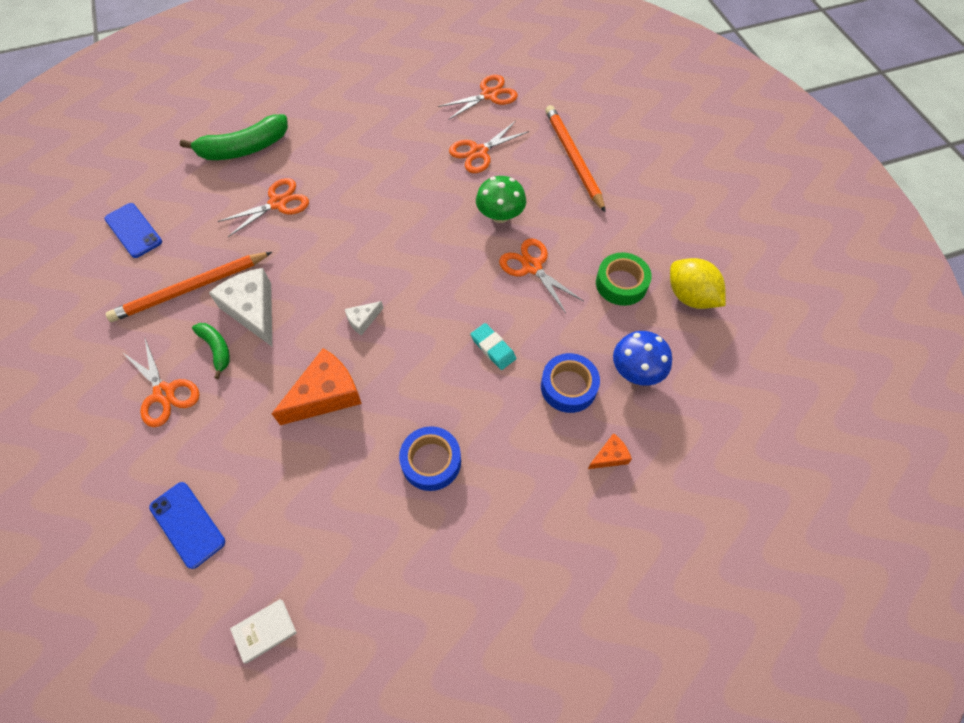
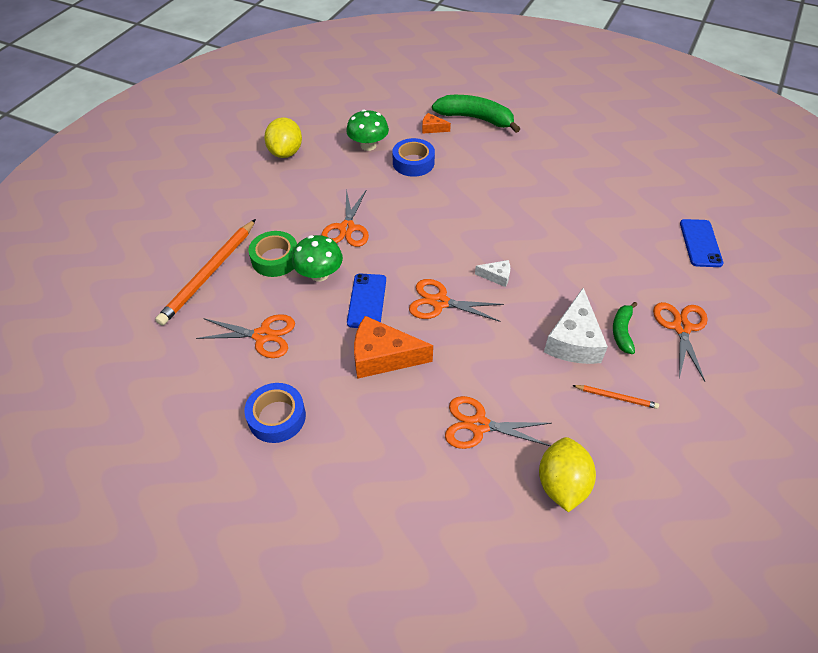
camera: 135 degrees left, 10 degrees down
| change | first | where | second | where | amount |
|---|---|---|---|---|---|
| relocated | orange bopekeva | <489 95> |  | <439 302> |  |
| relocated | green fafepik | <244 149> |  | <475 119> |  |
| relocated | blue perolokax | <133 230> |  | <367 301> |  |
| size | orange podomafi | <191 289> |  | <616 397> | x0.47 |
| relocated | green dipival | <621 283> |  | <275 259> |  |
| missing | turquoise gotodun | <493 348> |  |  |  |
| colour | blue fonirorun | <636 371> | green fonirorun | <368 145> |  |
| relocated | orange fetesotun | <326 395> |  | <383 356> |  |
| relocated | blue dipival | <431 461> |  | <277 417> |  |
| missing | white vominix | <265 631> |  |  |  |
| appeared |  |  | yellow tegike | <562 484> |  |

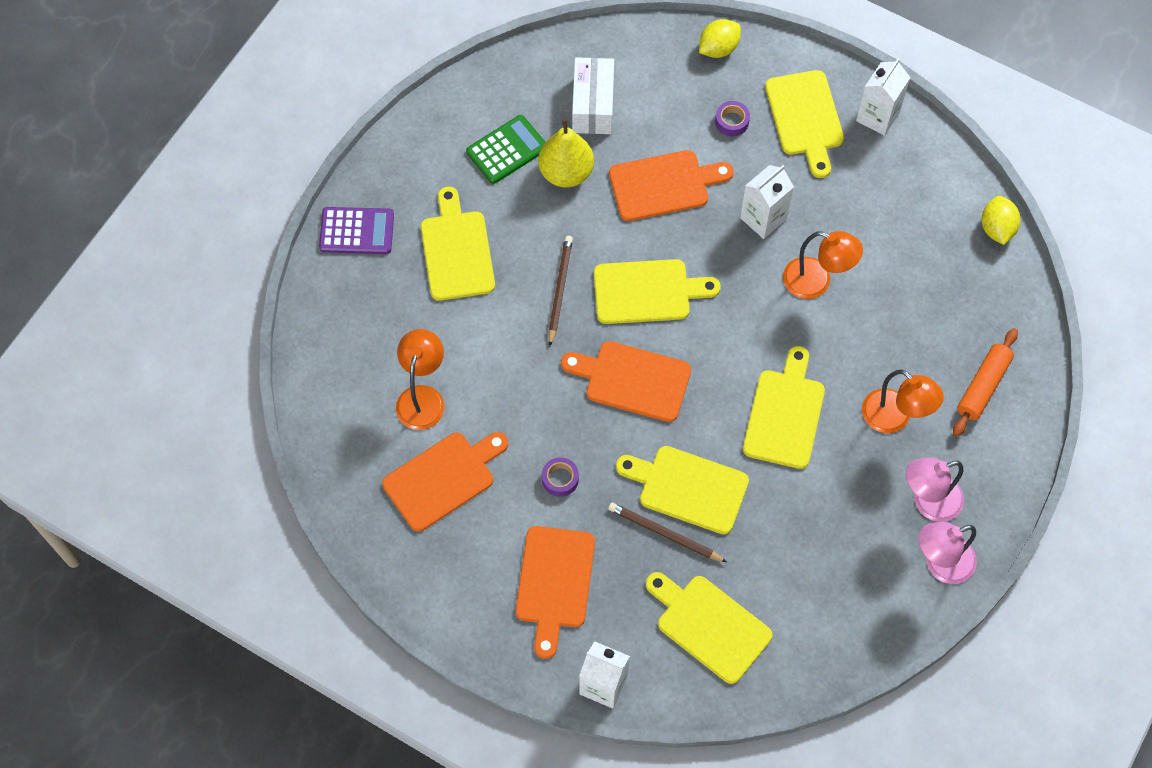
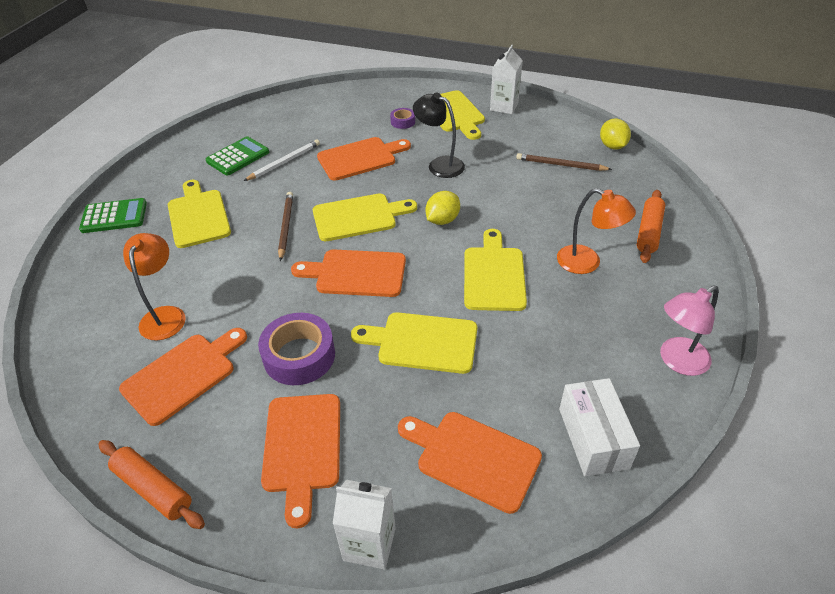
camera: 10 degrees left, 20 degrees down
| change | first | where | second | where | amount |
|---|---|---|---|---|---|
| relocated | yellow tegike | <718 48> |  | <442 220> |  |
| relocated | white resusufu | <593 105> |  | <593 438> |  |
| exchanged | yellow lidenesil | <566 172> | white podomafi | <284 162> |  |
| exchanged | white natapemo | <763 218> | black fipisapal | <439 164> |  |
| colour | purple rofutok | <357 231> | green rofutok | <114 216> |  |
| missing | orange fipisapal | <816 282> |  |  |  |
| size | purple dipival | <560 479> |  | <299 356> | x2.00 |
| missing | pink fipisapal | <928 502> |  |  |  |
| relocated | brown podomafi | <664 534> |  | <560 165> |  |
| colour | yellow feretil | <709 625> | orange feretil | <473 458> |  |
| appeared |  |  | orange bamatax | <153 489> |  |

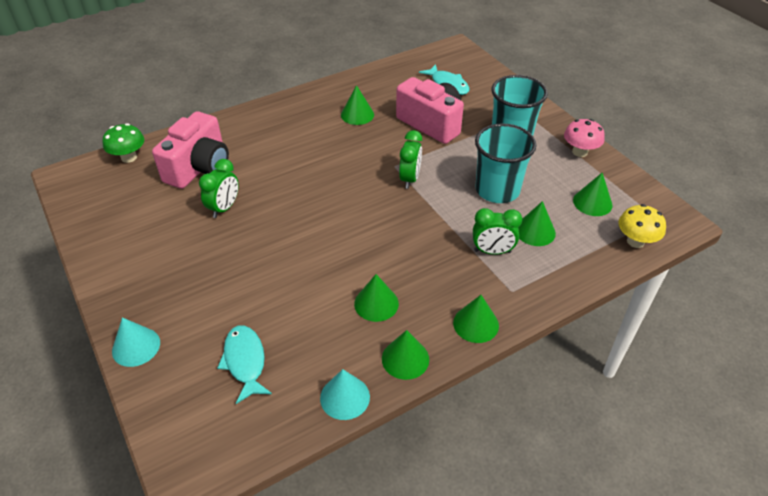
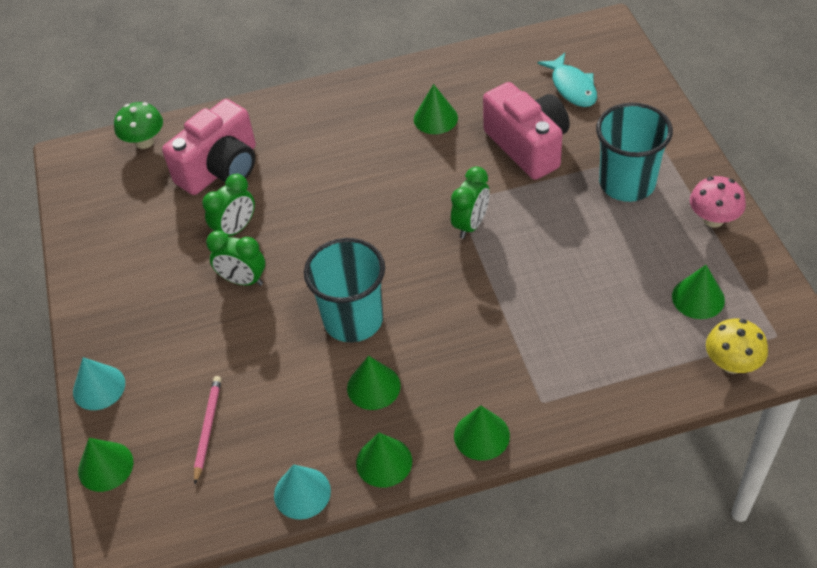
camera: 20 degrees right, 5 degrees up
| change | first | where | second | where | amount |
|---|---|---|---|---|---|
| relocated | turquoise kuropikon | <497 190> |  | <353 320> |  |
| relocated | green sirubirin | <535 231> |  | <105 466> |  |
| relocated | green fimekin | <492 251> |  | <243 280> |  |
| exchanged | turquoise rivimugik | <245 362> | pink podomafi | <207 429> |  |

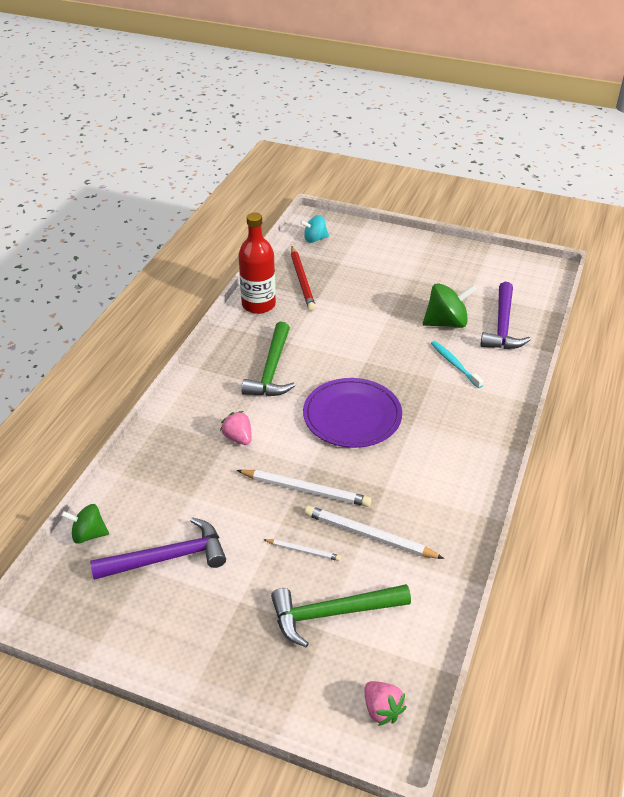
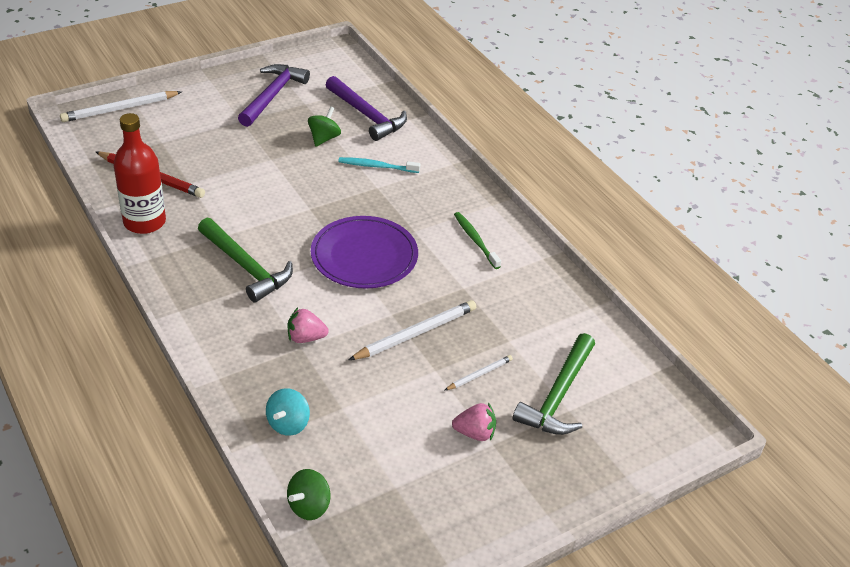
camera: 55 degrees left, 0 degrees up
| change | first | where | second | where | amount |
|---|---|---|---|---|---|
| relocated | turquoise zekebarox | <315 239> |  | <288 424> |  |
| size | green zekebarox | <446 323> |  | <324 138> | x0.63 |
| relocated | white podomafi | <369 535> |  | <120 109> |  |
| relocated | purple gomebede | <168 557> |  | <272 95> |  |
| relocated | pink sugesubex | <382 709> |  | <475 433> |  |
| appeared |  |  | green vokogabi | <475 240> |  |

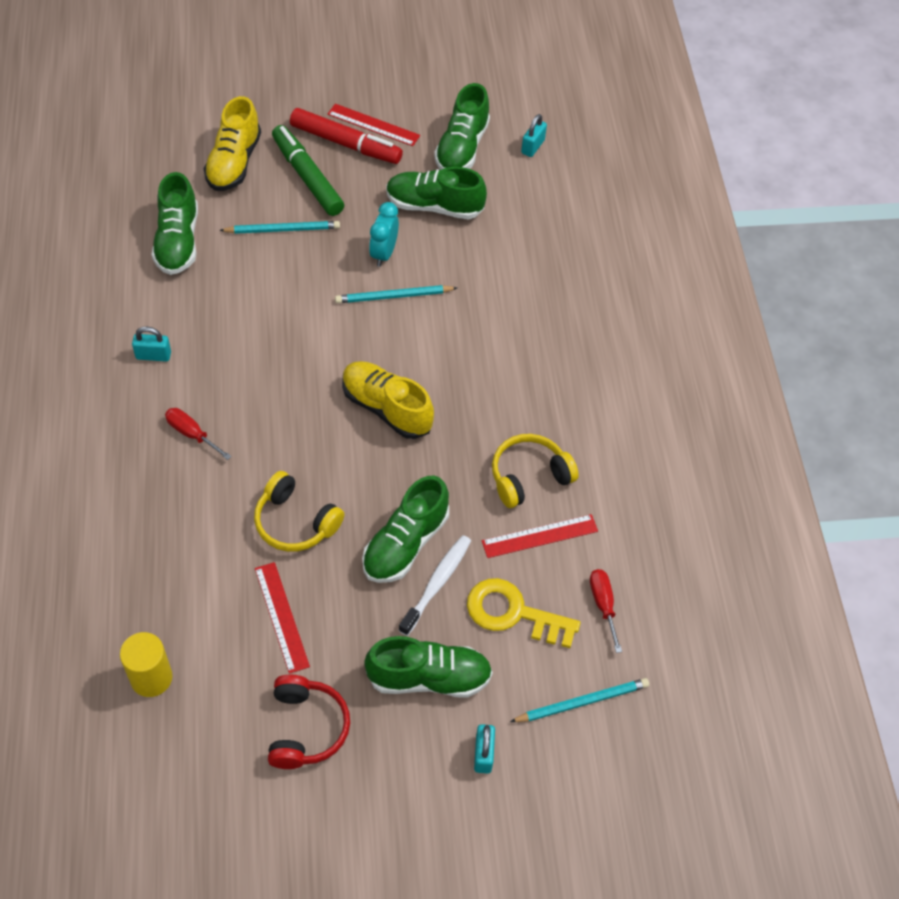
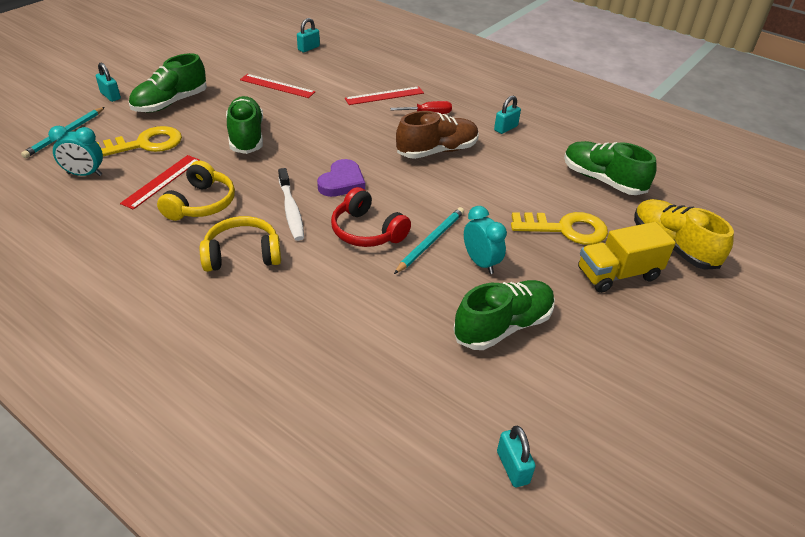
camera: 135 degrees right, 15 degrees down
| change | first | where | second | where | amount |
|---|---|---|---|---|---|
| missing | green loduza | <462 148> |  |  |  |
| relocated | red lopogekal | <373 125> |  | <384 96> |  |
| missing | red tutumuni | <346 144> |  |  |  |
| exchanged | green tutumuni | <307 177> | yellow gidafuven | <617 274> |  |
| exchanged | turquoise podomafi | <283 229> | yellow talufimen | <565 229> |  |
| exchanged | yellow loduza | <386 408> | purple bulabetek | <342 182> |  |
| relocated | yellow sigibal | <295 522> |  | <242 254> |  |
| relocated | white vokogabi | <437 583> |  | <291 210> |  |
| exchanged | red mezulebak | <603 605> | turquoise fimekin | <84 174> |  |
| exchanged | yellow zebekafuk | <151 678> | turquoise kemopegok | <308 48> |  |
| relocated | red sigibal | <306 728> |  | <367 231> |  |
| appeared |  |  | brown loduza | <437 151> |  |

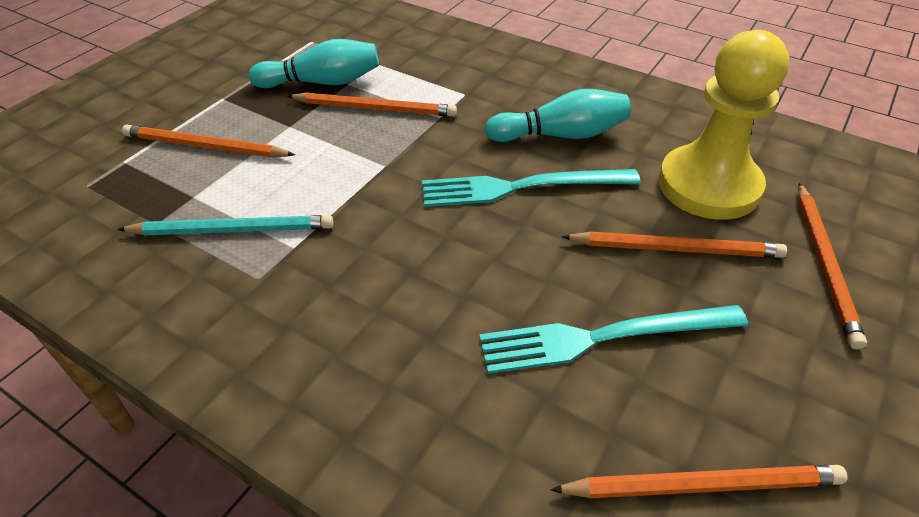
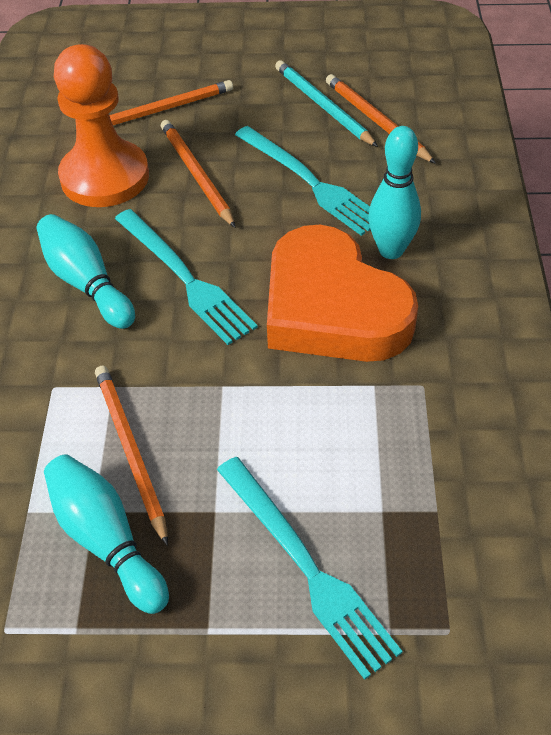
camera: 120 degrees left, 5 degrees up
| change | first | where | second | where | amount |
|---|---|---|---|---|---|
| colour | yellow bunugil | <708 185> | orange bunugil | <105 177> |  |
| exchanged | orange podomafi | <205 146> | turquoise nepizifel | <306 567> |  |
| relocated | turquoise podomafi | <233 230> |  | <323 106> |  |
| appeared |  |  | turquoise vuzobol | <391 250> |  |
| appeared |  |  | orange bulabetek | <332 308> |  |

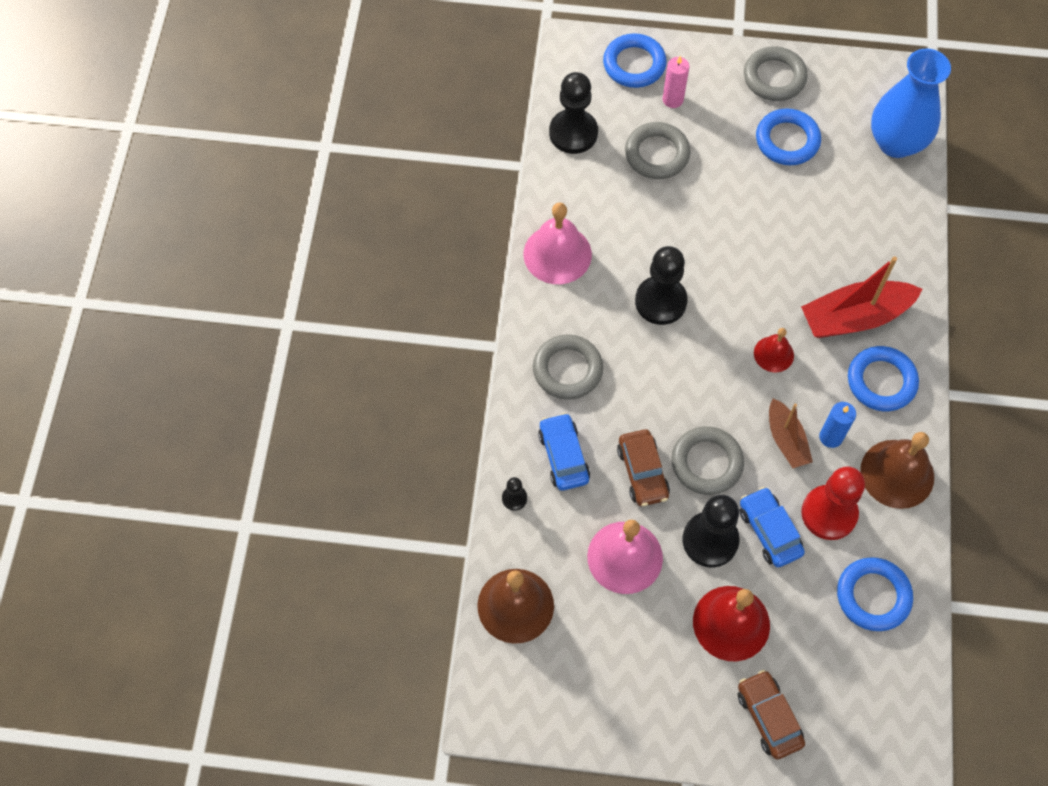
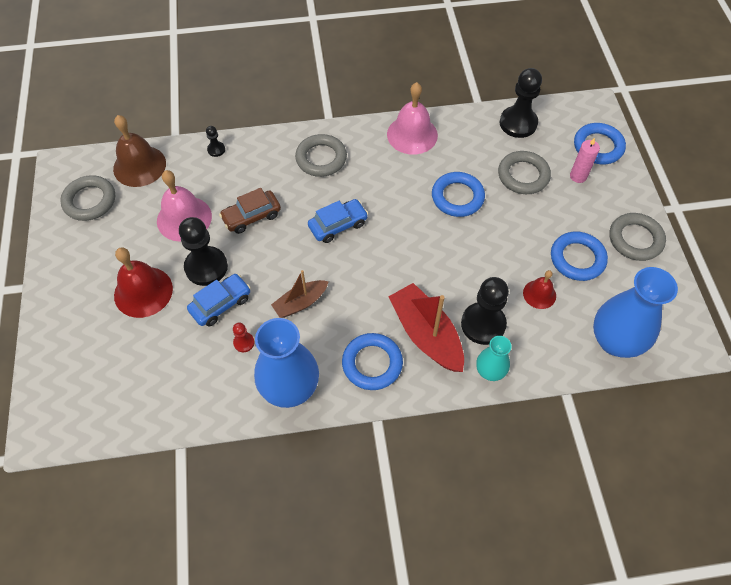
camera: 75 degrees right, 5 degrees down
| change | first | where | second | where | amount |
|---|---|---|---|---|---|
| relocated | black bunugil | <660 301> |  | <483 324> |  |
| relocated | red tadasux | <773 354> |  | <539 294> |  |
| missing | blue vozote | <831 437> |  |  |  |
| relocated | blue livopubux | <563 456> |  | <338 225> |  |
| relocated | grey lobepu | <706 463> |  | <90 201> |  |
| exchanged | brown tadasux | <897 473> | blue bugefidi | <290 388> |  |
| size | red bunugil | <829 513> |  | <244 343> | x0.46 |
| relocated | blue lobepu | <873 596> |  | <457 197> |  |
| missing | brown livopubux | <768 717> |  |  |  |
| appeared |  |  | turquoise bugefidi | <490 371> |  |

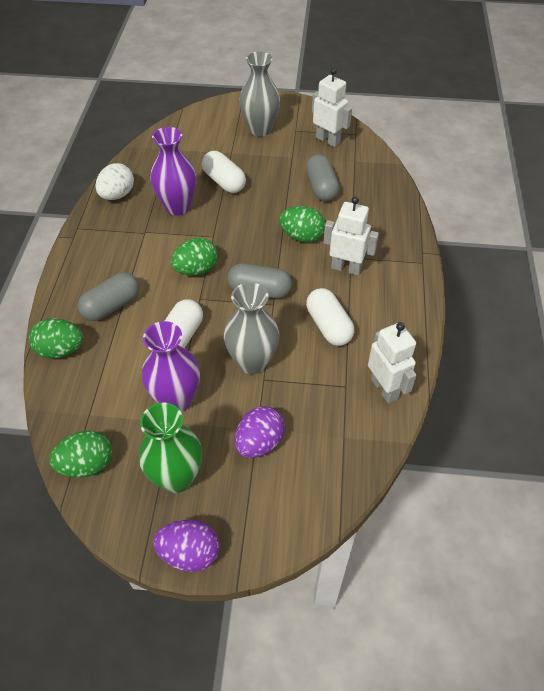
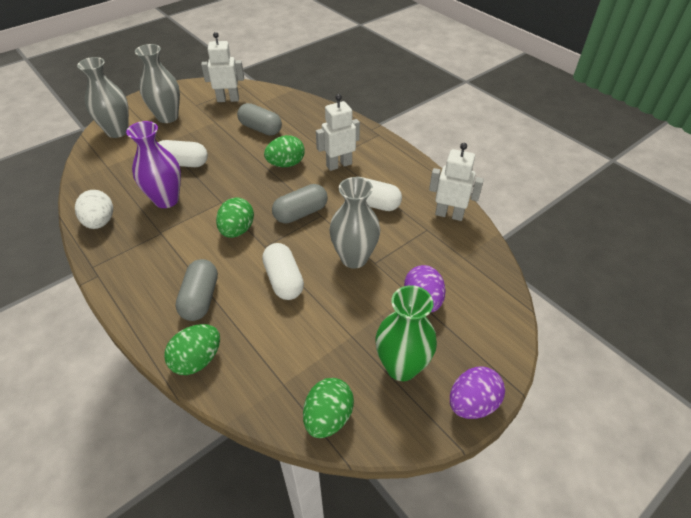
camera: 45 degrees left, 5 degrees down
| change | first | where | second | where | amount |
|---|---|---|---|---|---|
| missing | purple bugefidi | <176 400> |  |  |  |
| appeared |  |  | grey bugefidi | <117 131> |  |

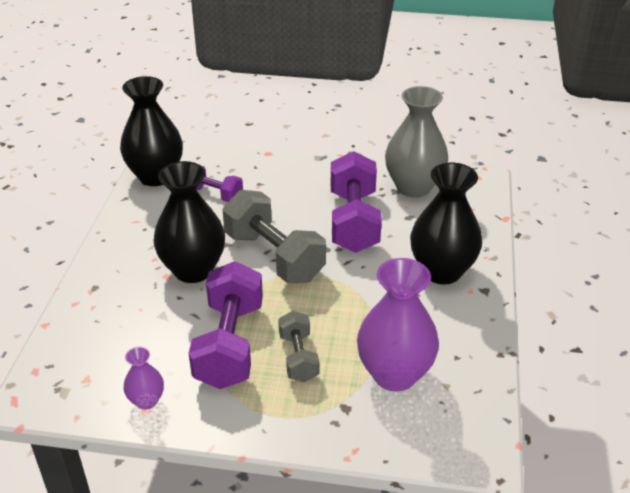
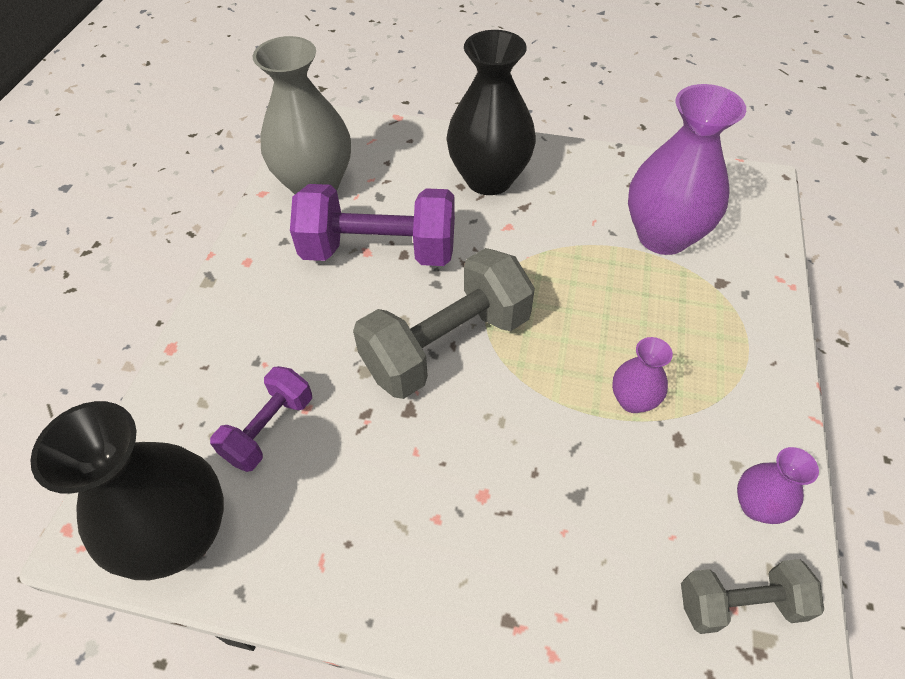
camera: 85 degrees left, 15 degrees up
| change | first | where | second | where | amount |
|---|---|---|---|---|---|
| missing | black bugefidi | <193 270> |  |  |  |
| exchanged | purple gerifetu | <230 345> | purple bugefidi | <633 400> |  |
| relocated | grey gerifetu | <298 357> |  | <739 603> |  |

